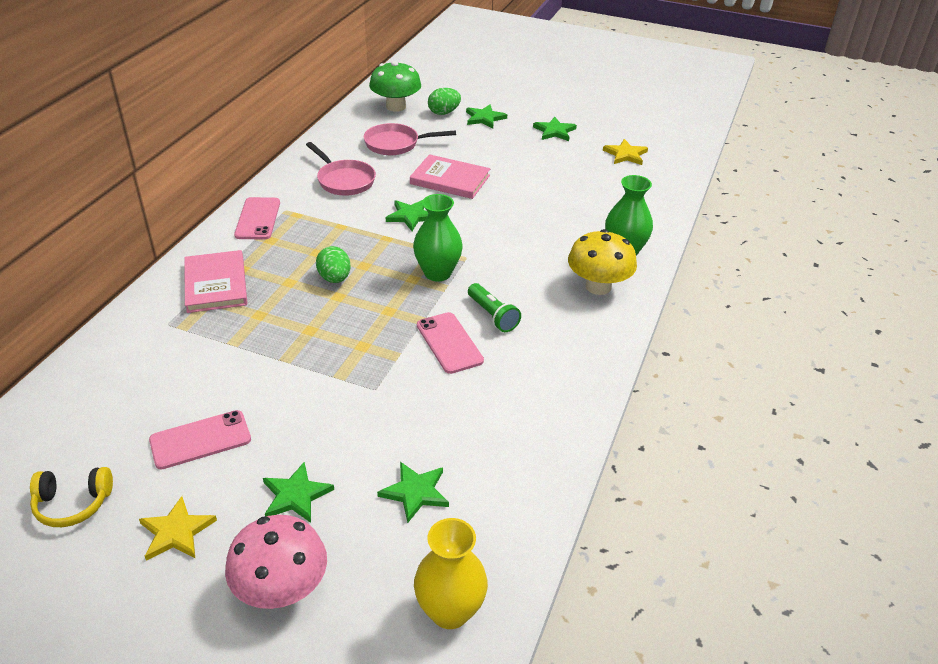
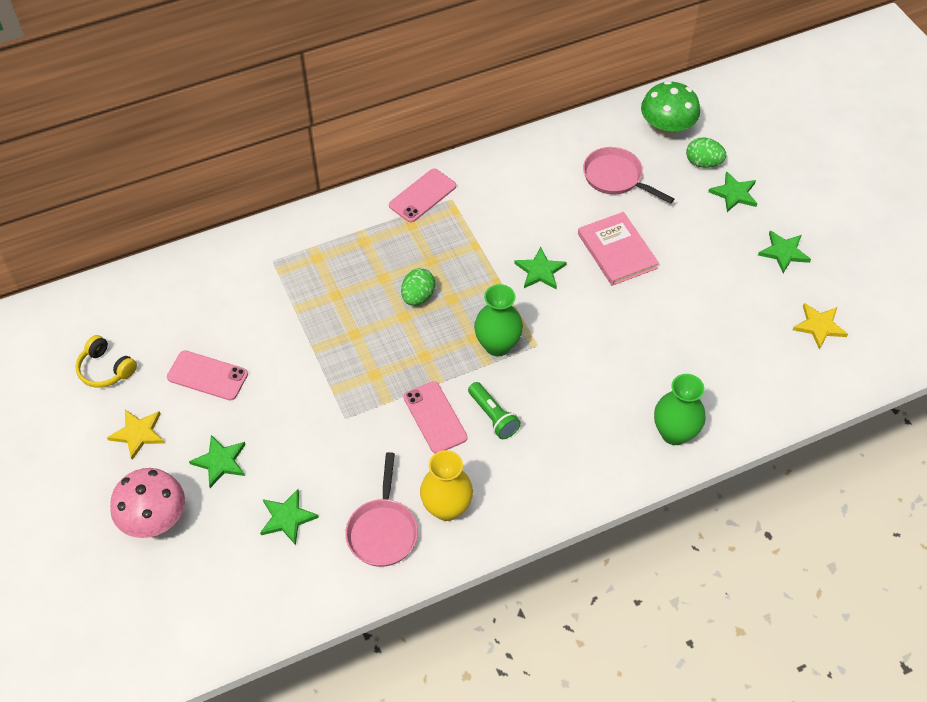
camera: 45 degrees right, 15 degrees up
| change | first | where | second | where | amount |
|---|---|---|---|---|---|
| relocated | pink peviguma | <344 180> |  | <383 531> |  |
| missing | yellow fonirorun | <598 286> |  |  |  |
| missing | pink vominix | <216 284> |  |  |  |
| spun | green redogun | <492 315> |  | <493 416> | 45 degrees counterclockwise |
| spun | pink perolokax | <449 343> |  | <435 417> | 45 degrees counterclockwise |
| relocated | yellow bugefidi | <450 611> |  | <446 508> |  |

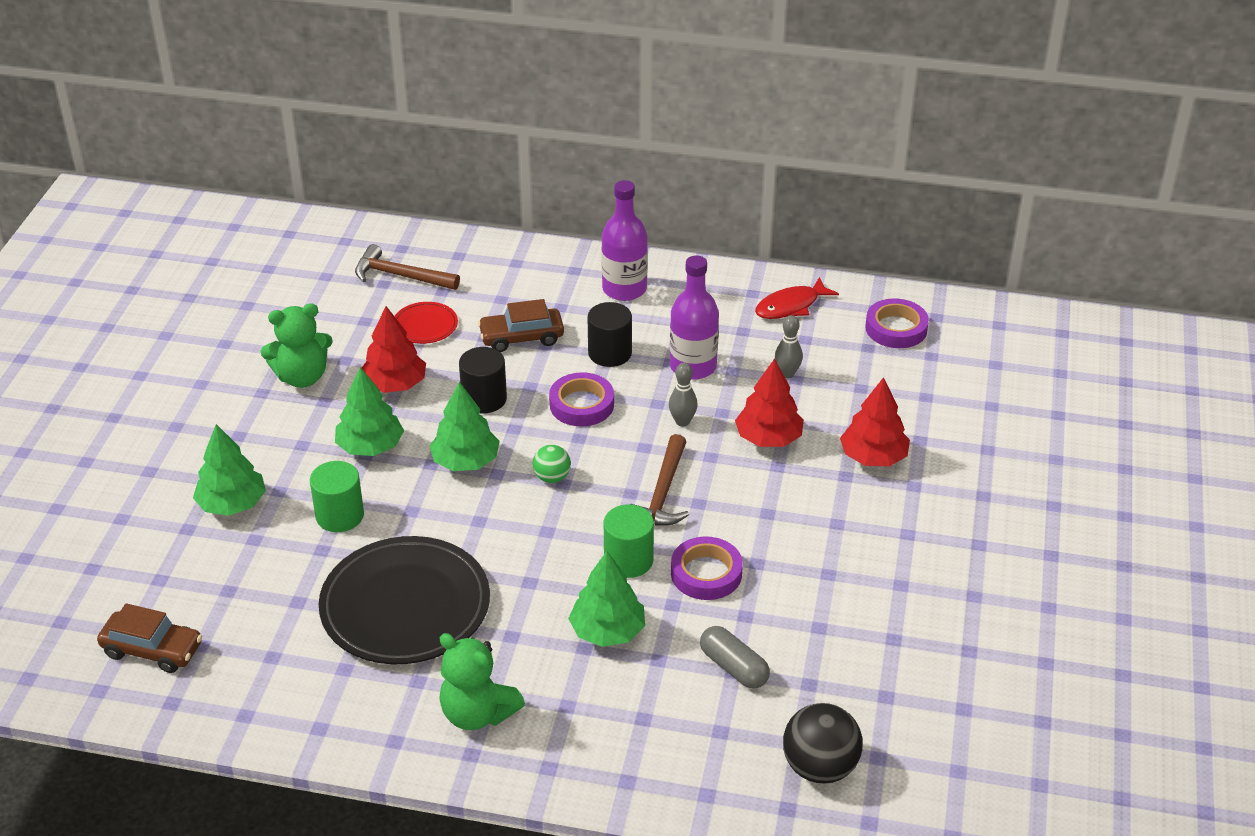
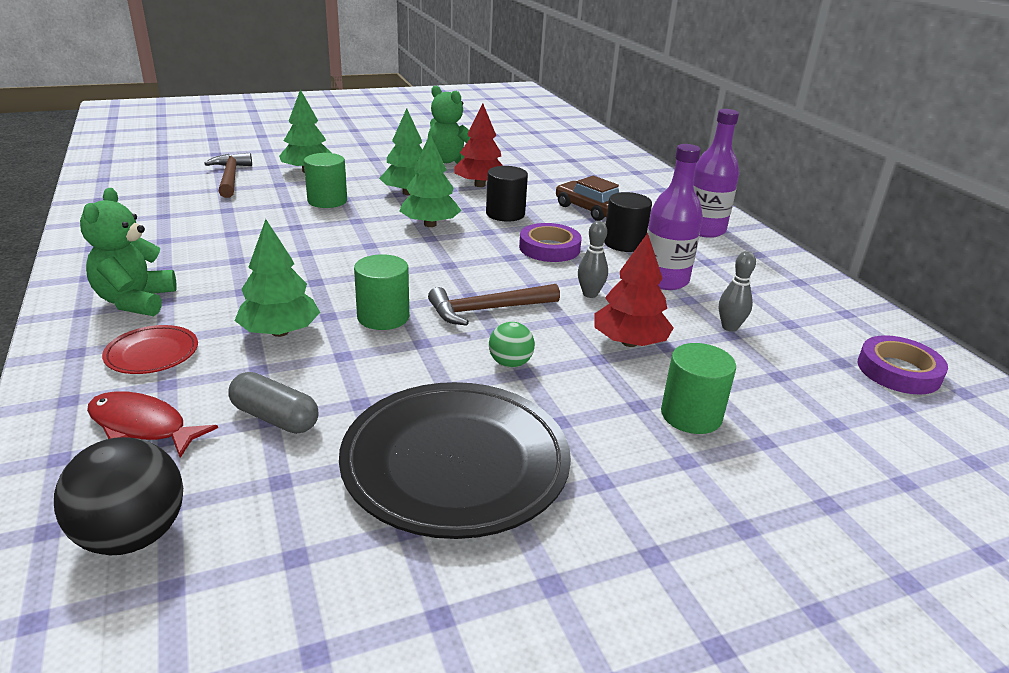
camera: 55 degrees right, 10 degrees down
| change | first | where | second | where | amount |
|---|---|---|---|---|---|
| relocated | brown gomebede | <401 276> |  | <230 177> |  |
| relocated | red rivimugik | <791 306> |  | <142 426> |  |
| relocated | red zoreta | <425 326> |  | <152 353> |  |
| exchanged | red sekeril | <873 457> | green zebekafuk | <691 415> |  |
| relocated | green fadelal | <552 477> |  | <510 363> |  |
| relocated | black zoreta | <405 606> |  | <455 463> |  |
| missing | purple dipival | <706 573> |  |  |  |
| missing | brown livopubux | <152 649> |  |  |  |
| spun | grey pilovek | <733 667> |  | <275 418> | 75 degrees counterclockwise |

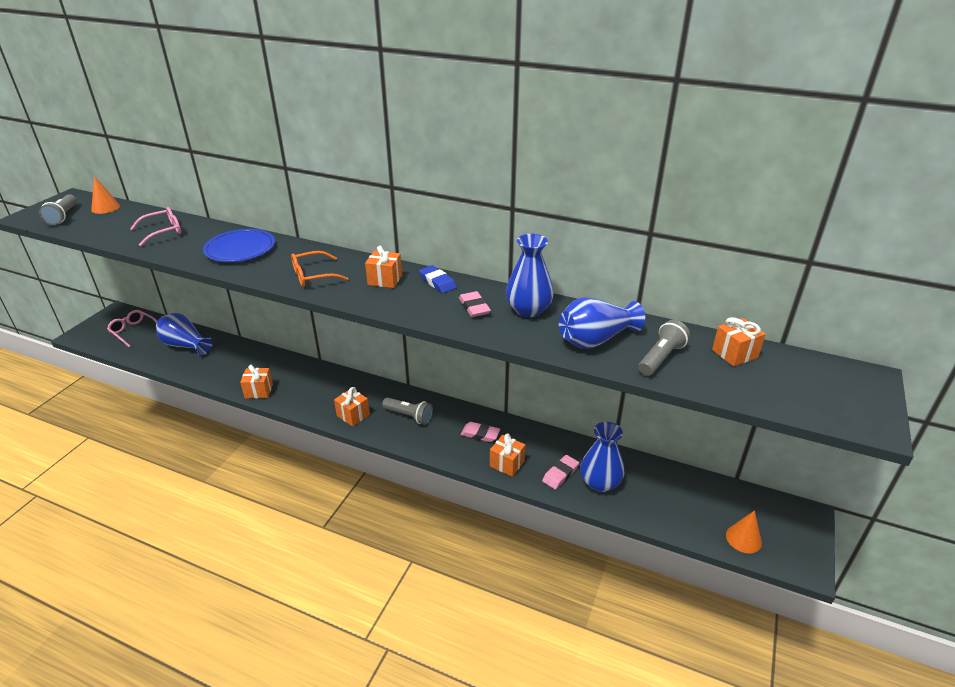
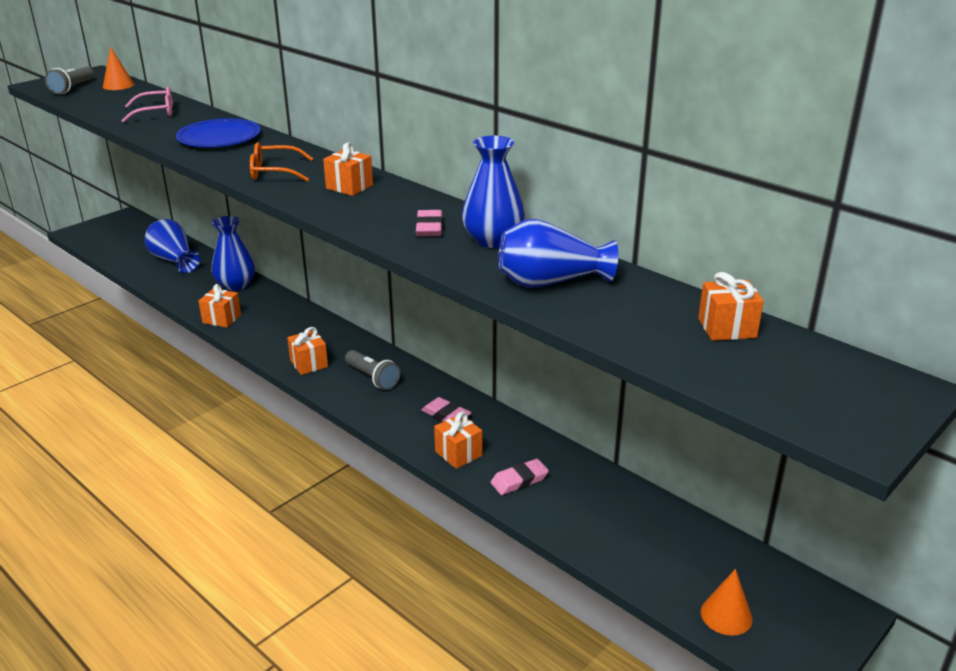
camera: 20 degrees right, 5 degrees down
| change | first | where | second | where | amount |
|---|---|---|---|---|---|
| missing | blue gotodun | <437 282> |  |  |  |
| missing | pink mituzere | <133 331> |  |  |  |
| missing | grey redogun | <661 358> |  |  |  |
| relocated | blue bugefidi | <600 482> |  | <236 285> |  |

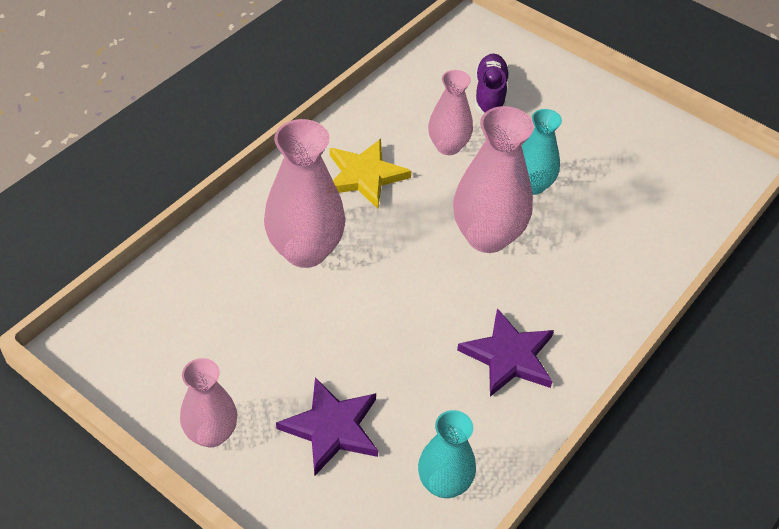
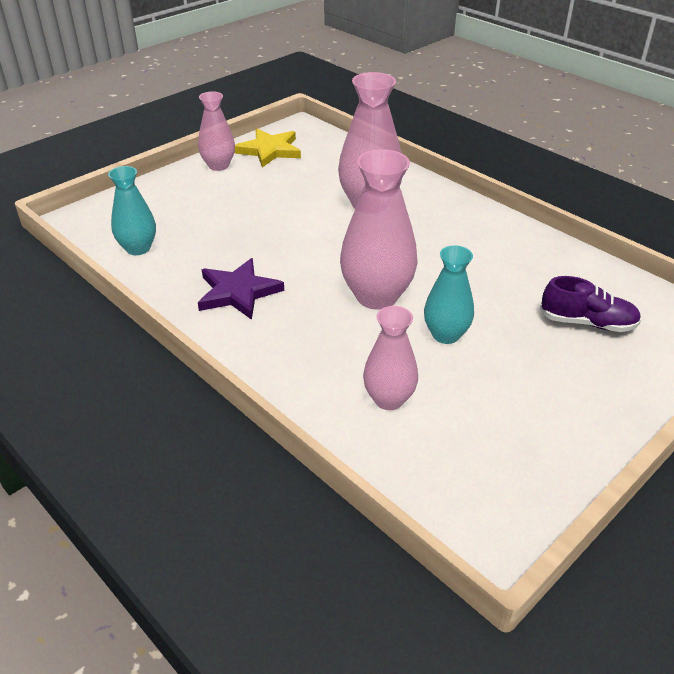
camera: 100 degrees right, 10 degrees down
| change | first | where | second | where | amount |
|---|---|---|---|---|---|
| relocated | pink bugefidi | <448 146> |  | <389 399> |  |
| relocated | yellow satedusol | <365 176> |  | <269 150> |  |
| missing | purple satedusol | <331 428> |  |  |  |

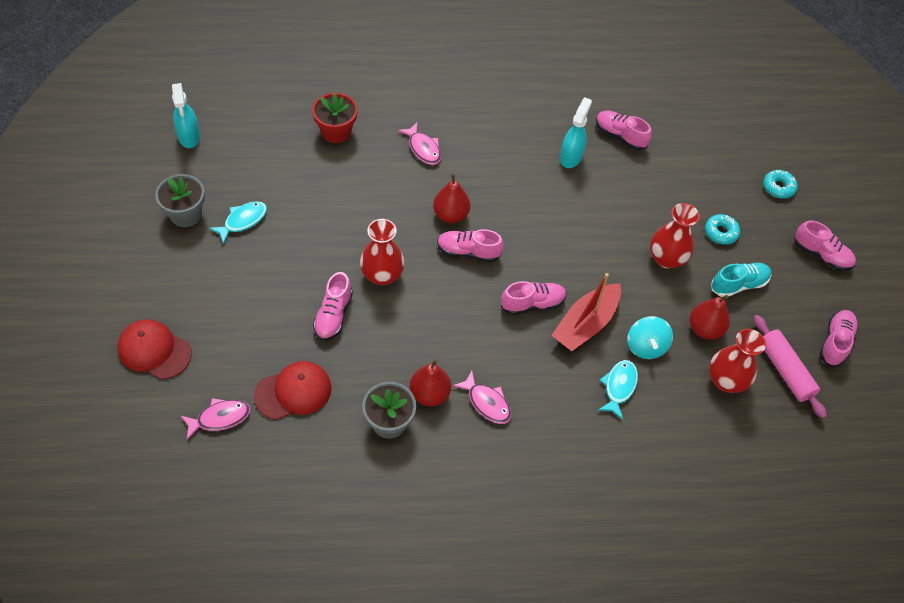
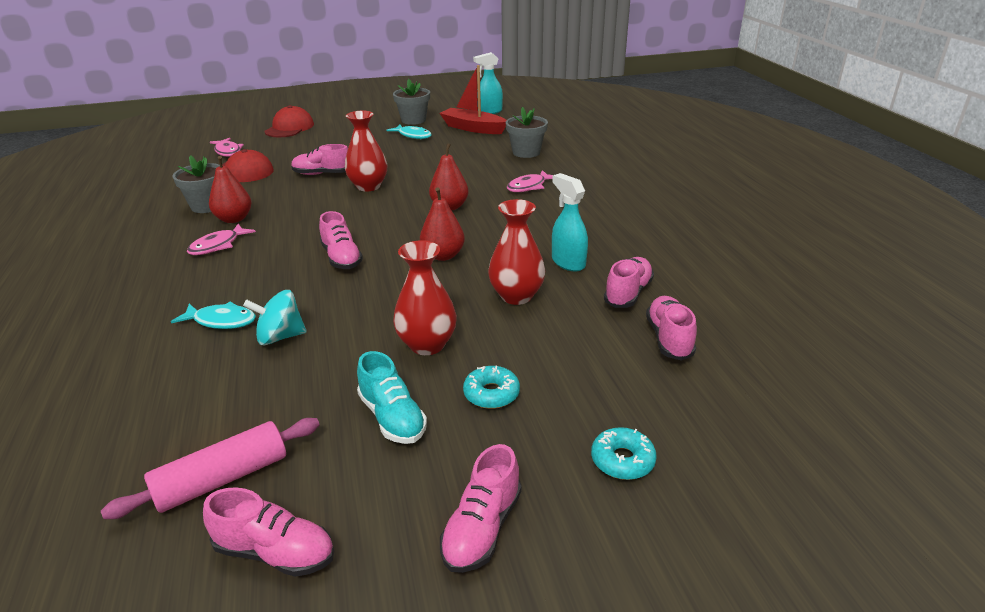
camera: 85 degrees right, 25 degrees down
| change | first | where | second | where | amount |
|---|---|---|---|---|---|
| colour | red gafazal | <336 132> | grey gafazal | <526 152> |  |
| spun | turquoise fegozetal | <571 157> |  | <568 262> | 135 degrees counterclockwise |
| relocated | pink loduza | <468 252> |  | <669 338> |  |
| relocated | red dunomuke | <585 324> |  | <473 128> |  |
| relocated | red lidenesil | <705 329> |  | <443 255> |  |
| relocated | red bugefidi | <726 380> |  | <516 296> |  |

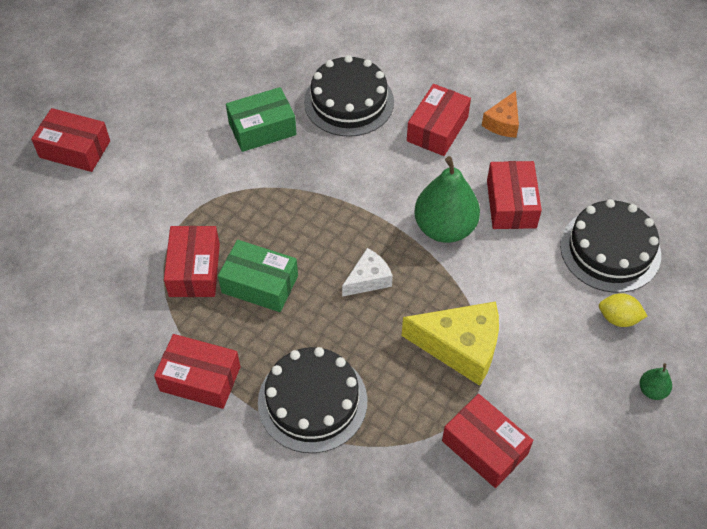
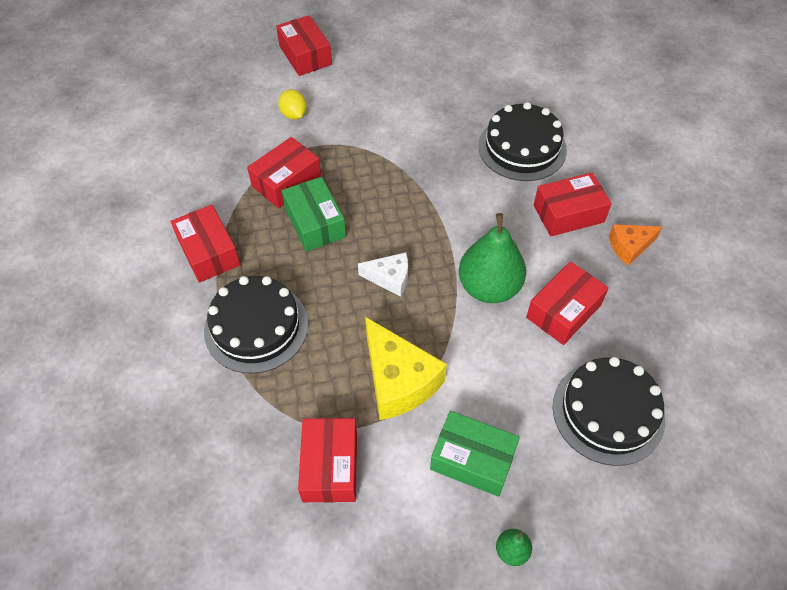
camera: 45 degrees right, 0 degrees up
| change | first | where | second | where | amount |
|---|---|---|---|---|---|
| relocated | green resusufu | <262 129> |  | <472 460> |  |
| relocated | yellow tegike | <618 318> |  | <294 114> |  |

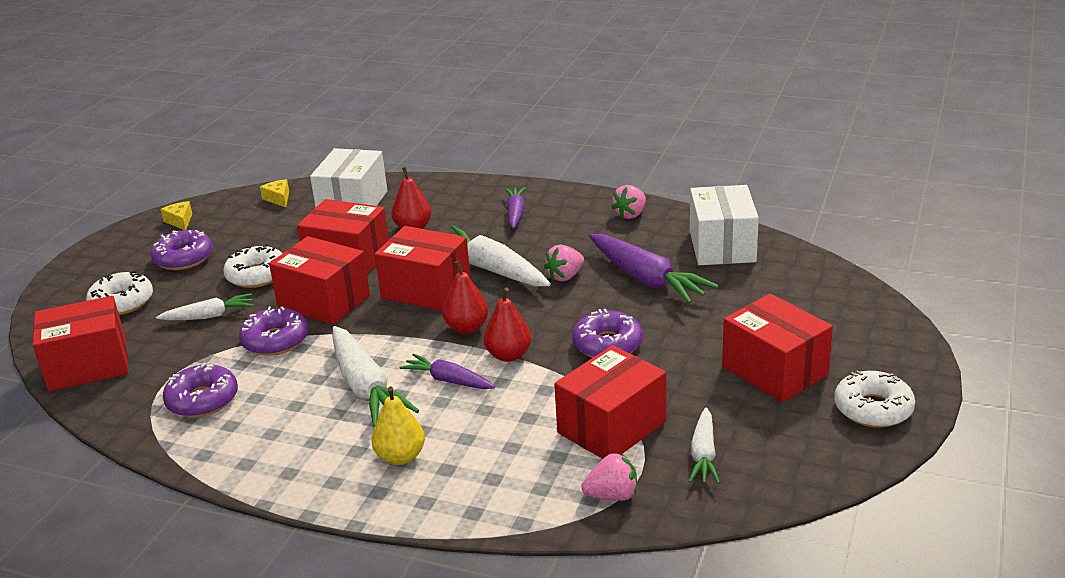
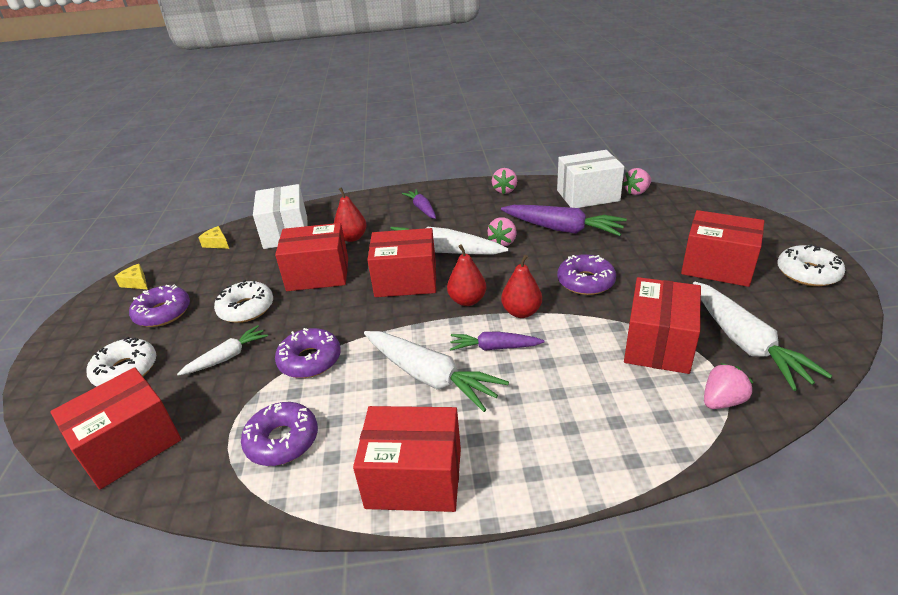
camera: 25 degrees left, 5 degrees up
| change | first | where | second | where | amount |
|---|---|---|---|---|---|
| spun | white resusufu | <722 246> |  | <588 195> | 75 degrees counterclockwise |
| relocated | red resusufu | <324 302> |  | <414 478> |  |
| missing | yellow lidenesil | <400 457> |  |  |  |
| size | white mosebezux | <703 454> |  | <745 343> | x1.73 |
| appeared |  |  | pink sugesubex | <637 192> |  |

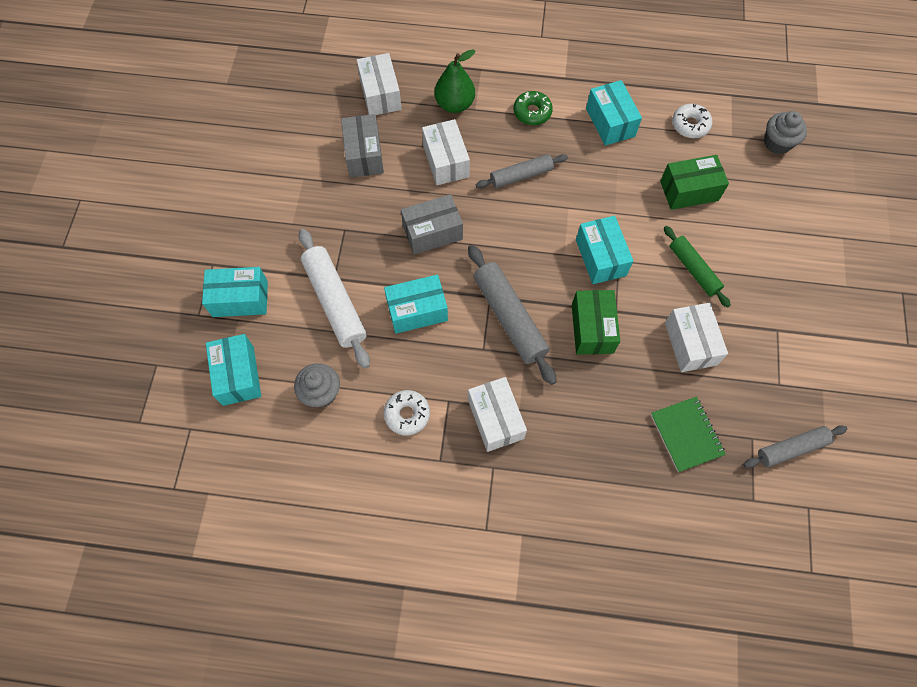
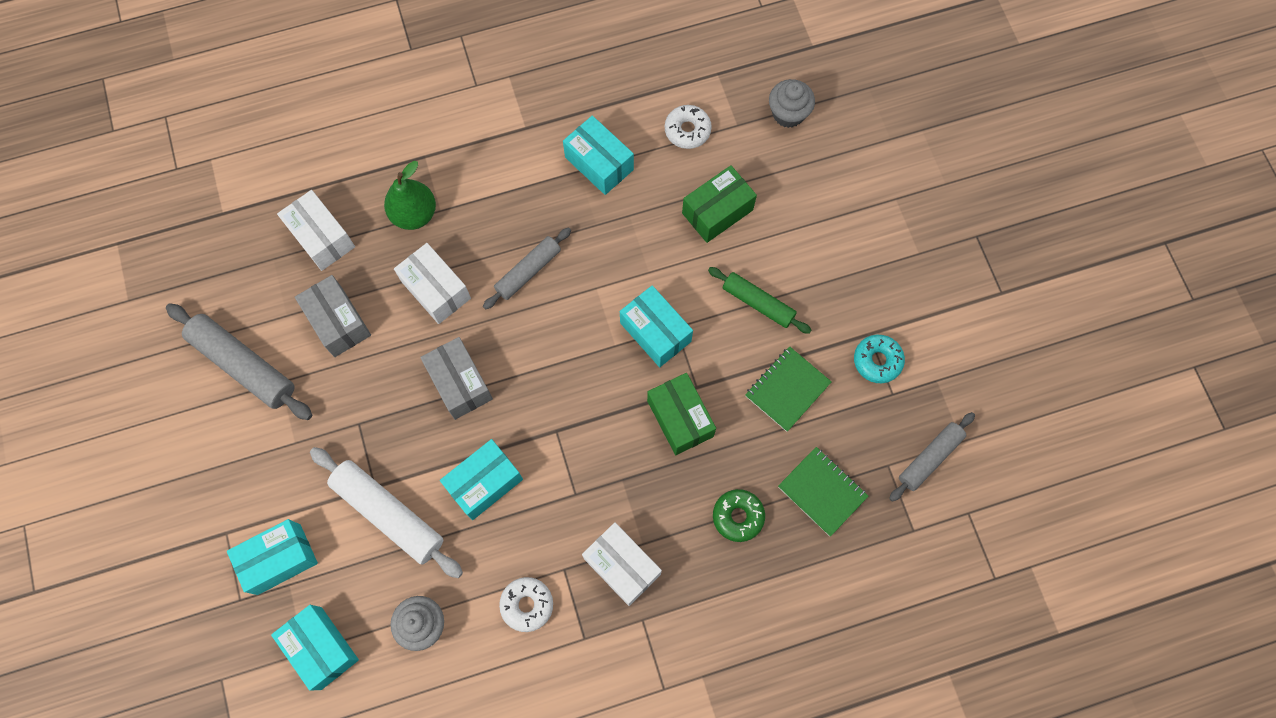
camera: 25 degrees left, 5 degrees up
| change | first | where | second | where | amount |
|---|---|---|---|---|---|
| relocated | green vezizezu | <532 112> |  | <738 516> |  |
| spun | grey resusufu | <432 232> |  | <460 383> | 75 degrees counterclockwise |
| relocated | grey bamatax | <509 318> |  | <244 365> |  |
| exchanged | white resusufu | <690 343> | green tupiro | <787 389> |  |
| appeared |  |  | turquoise vezizezu | <877 361> |  |

